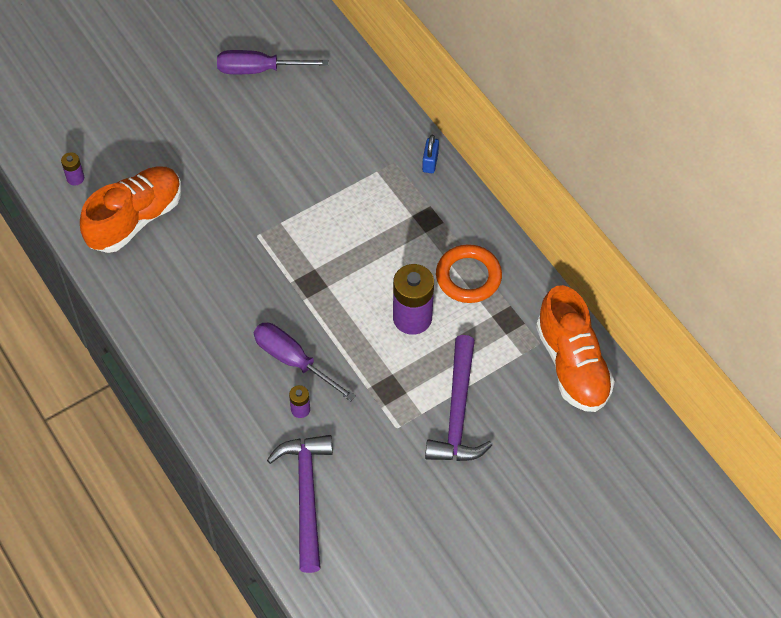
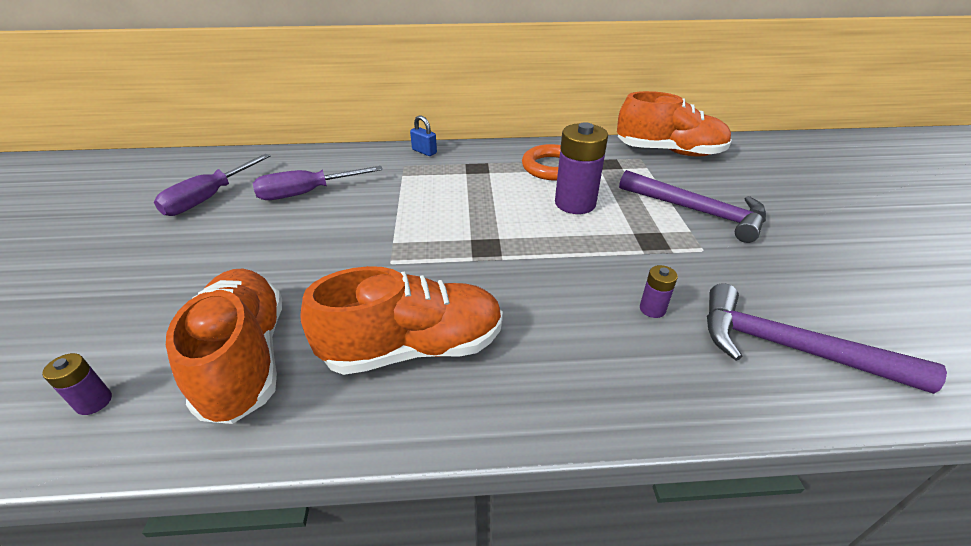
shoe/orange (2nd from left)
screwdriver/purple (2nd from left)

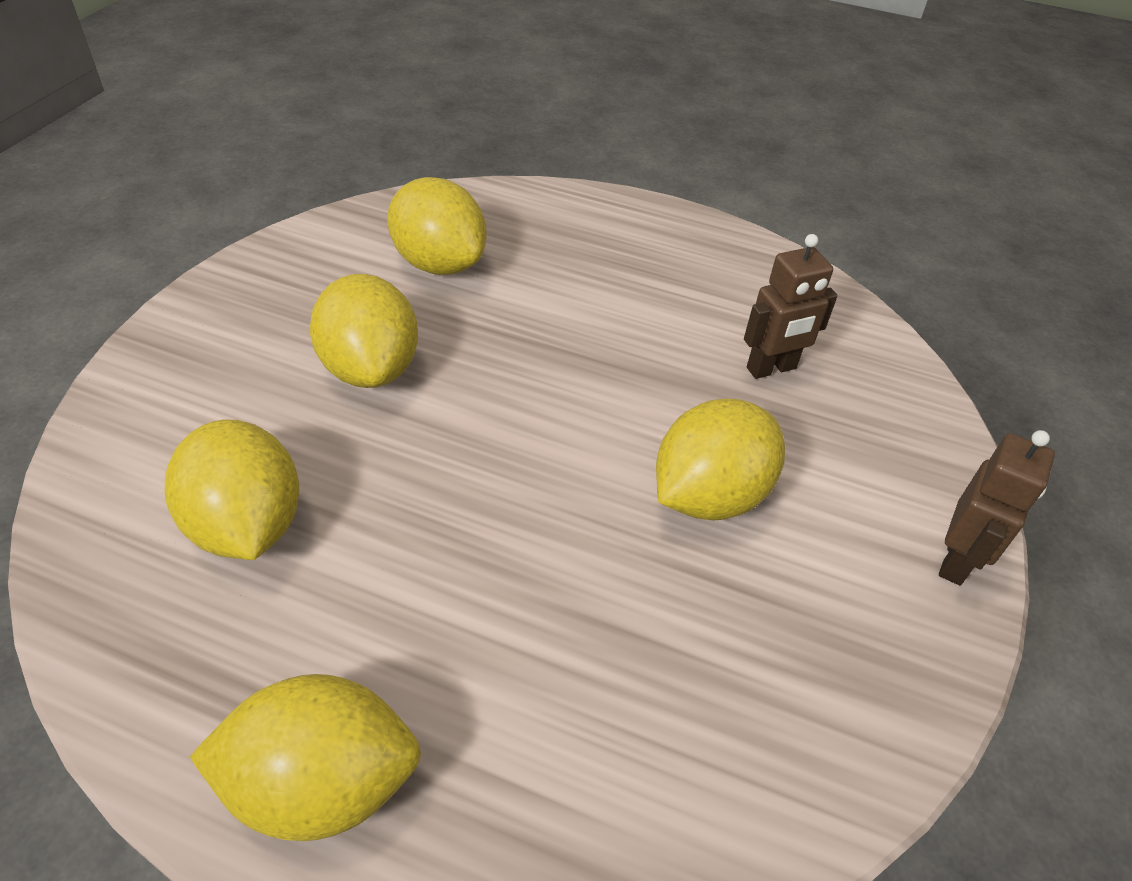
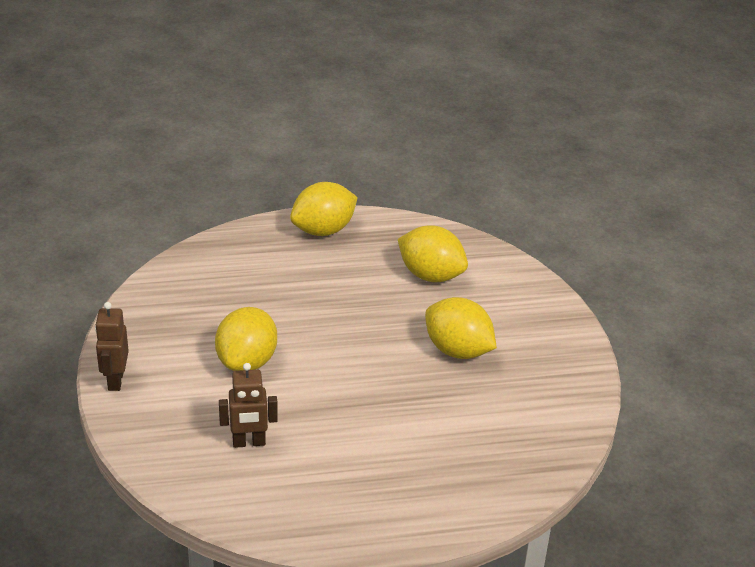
lemon/yellow (4th from left in the first image)
robot/brown (2nd from left)

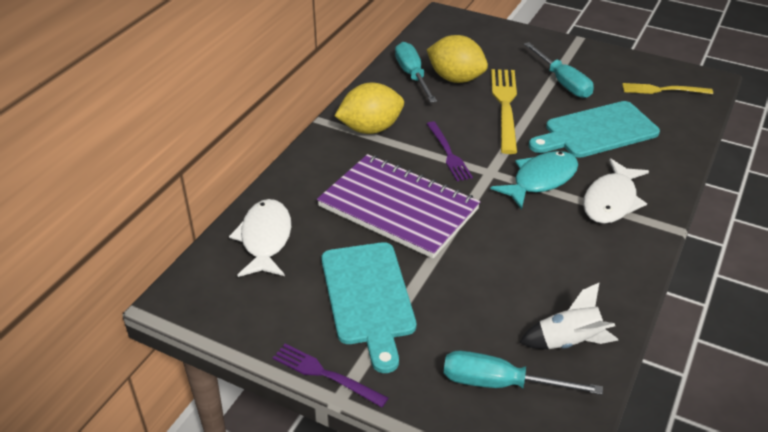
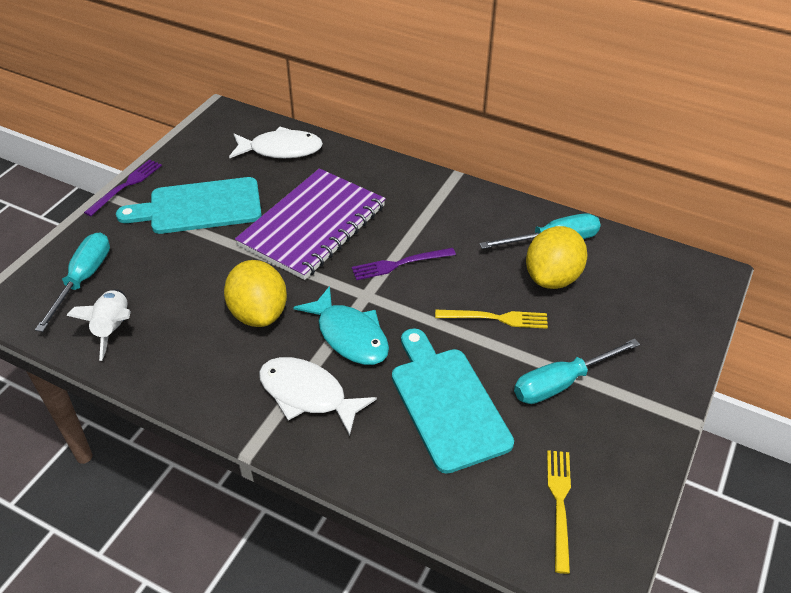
lemon/yellow (1st from left)
fork/yellow (1st from left)

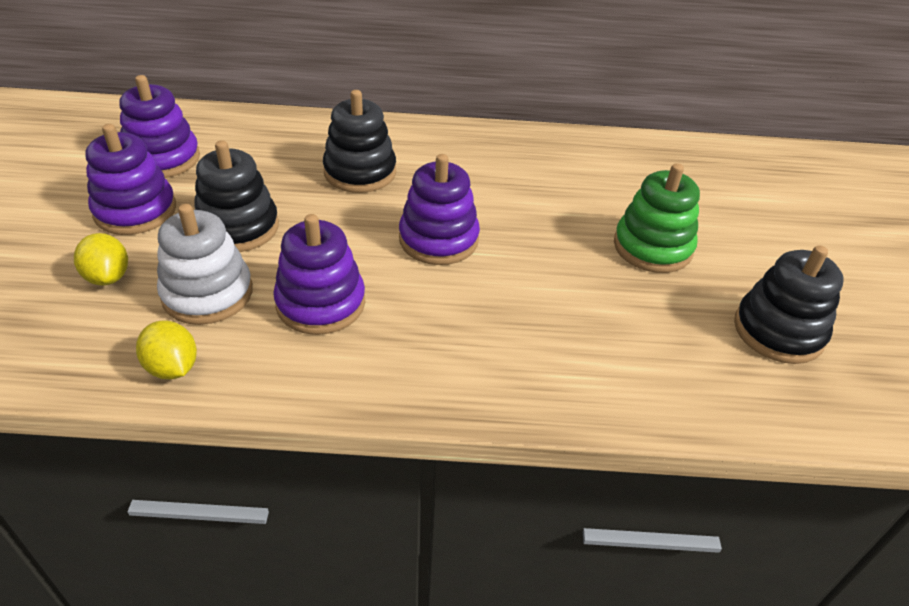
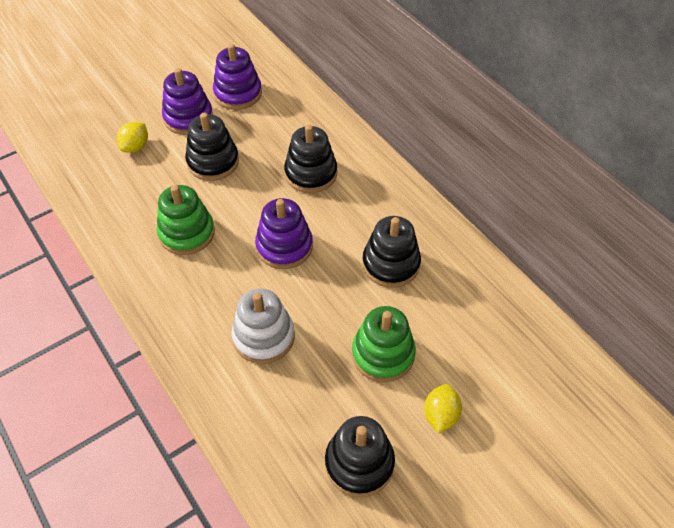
stacking toy/black (4th from left)
lemon/yellow (2nd from left)
stacking toy/white
stacking toy/green (1st from left)

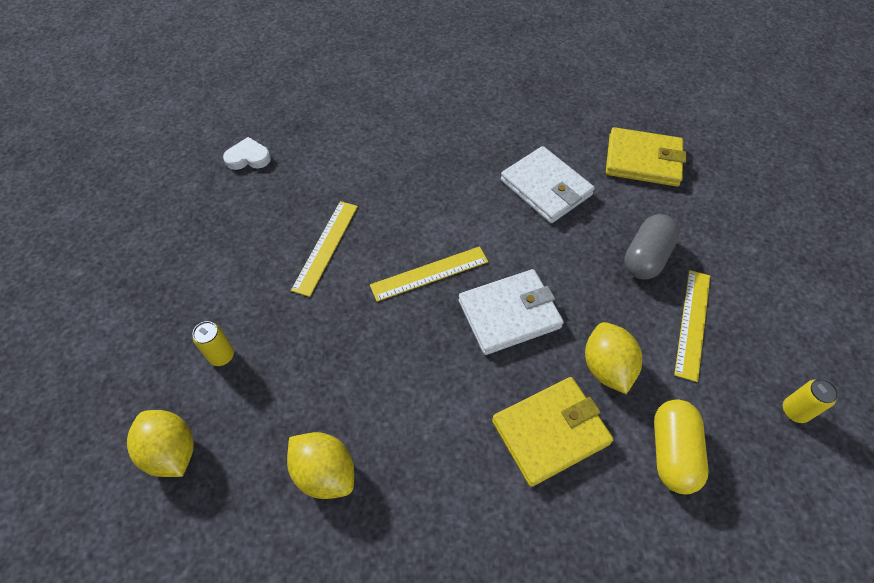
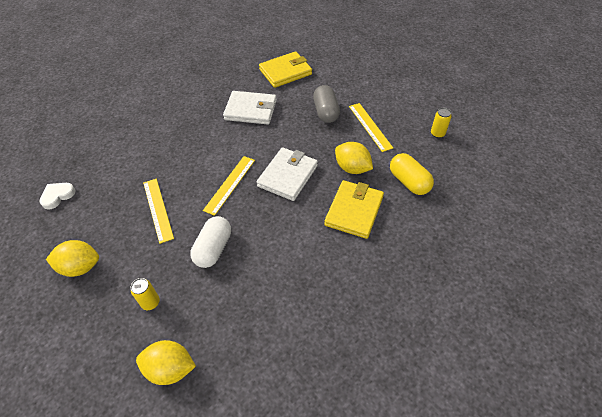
capsule/white
lemon/yellow (1st from left)

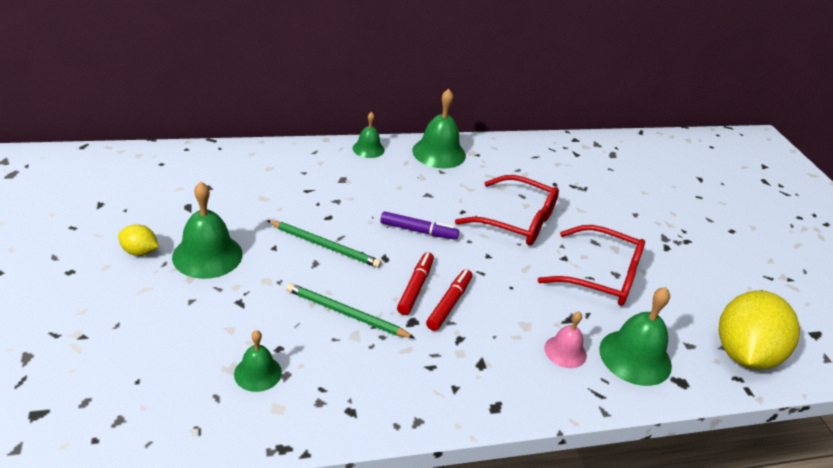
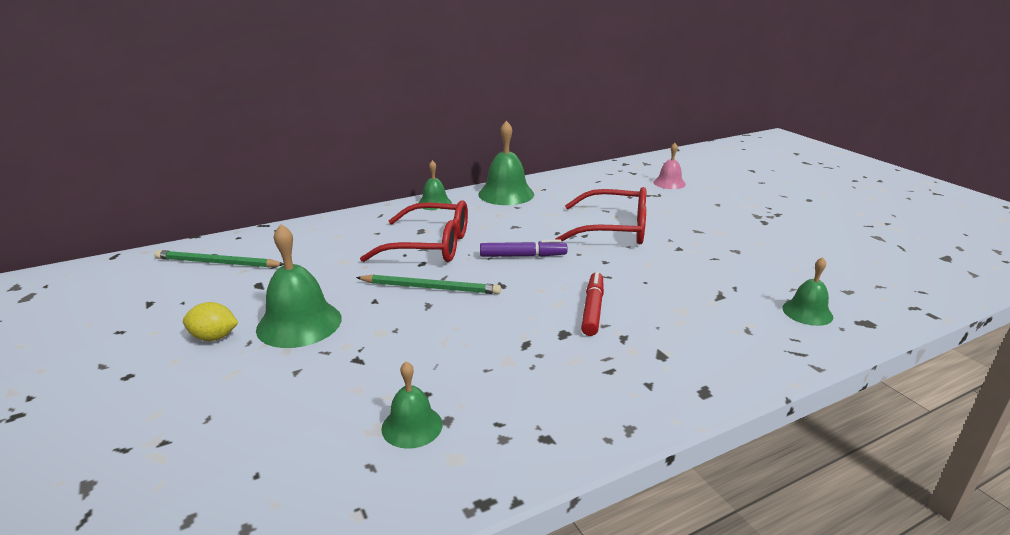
marker/red (1st from left in the first image)
lemon/yellow (2nd from left in the first image)
pencil/green (1st from left)
glasses/red (1st from left)
bell/pink
bell/green (5th from left)

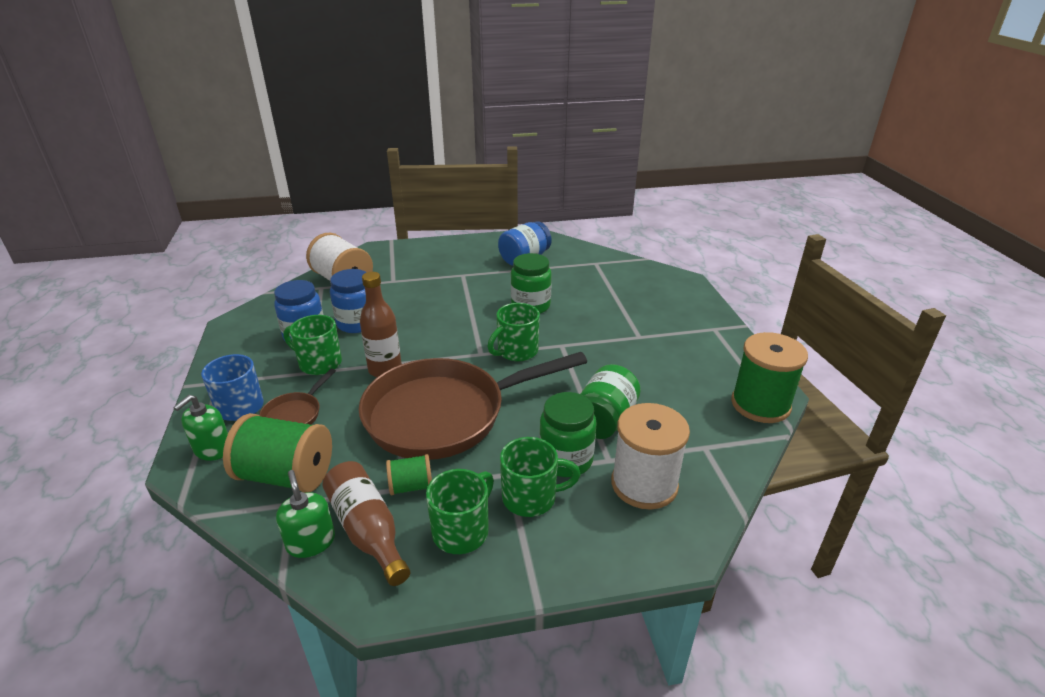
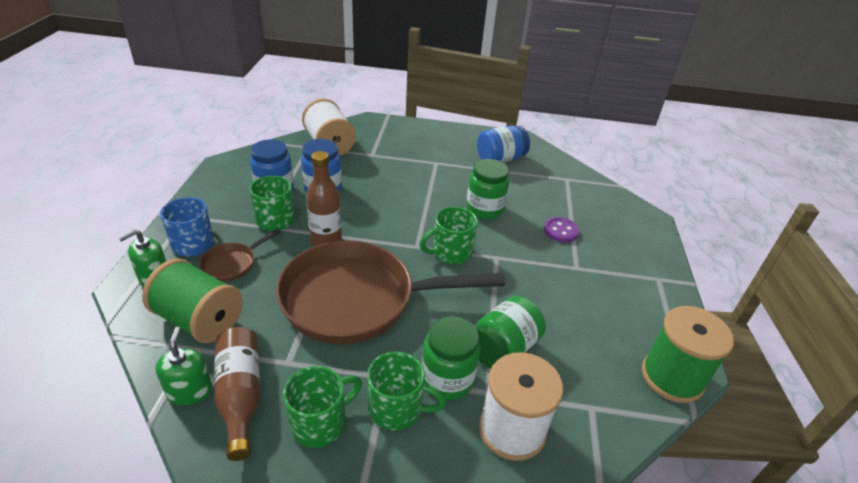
spool/green (2nd from left in the first image)
button/purple

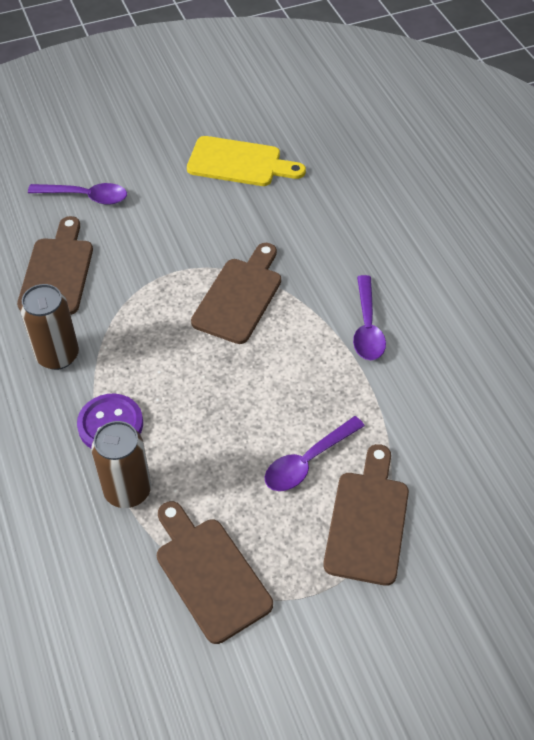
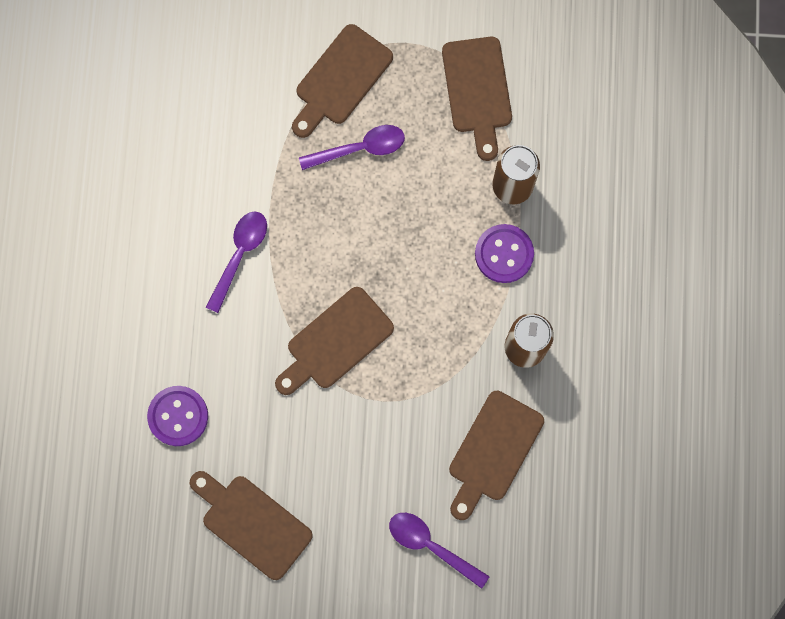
button/purple (1st from left)
cutting board/brown (1st from left)

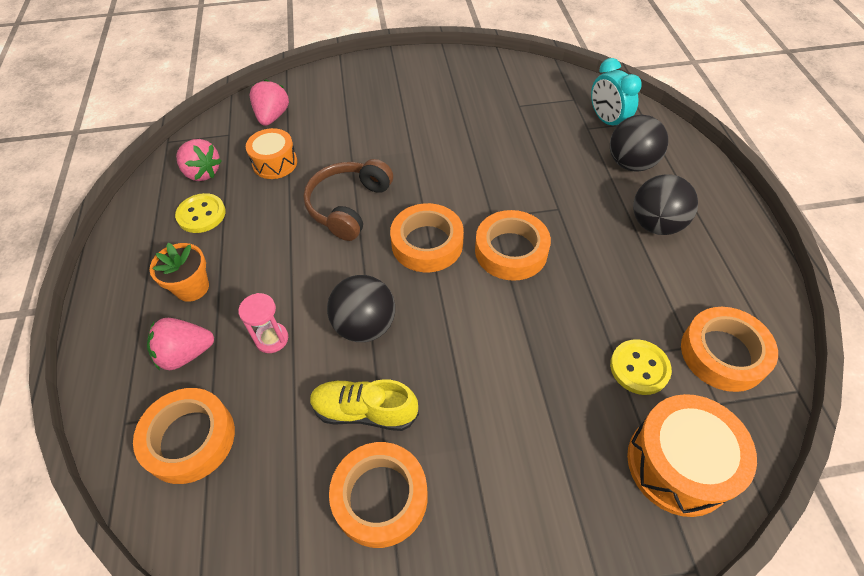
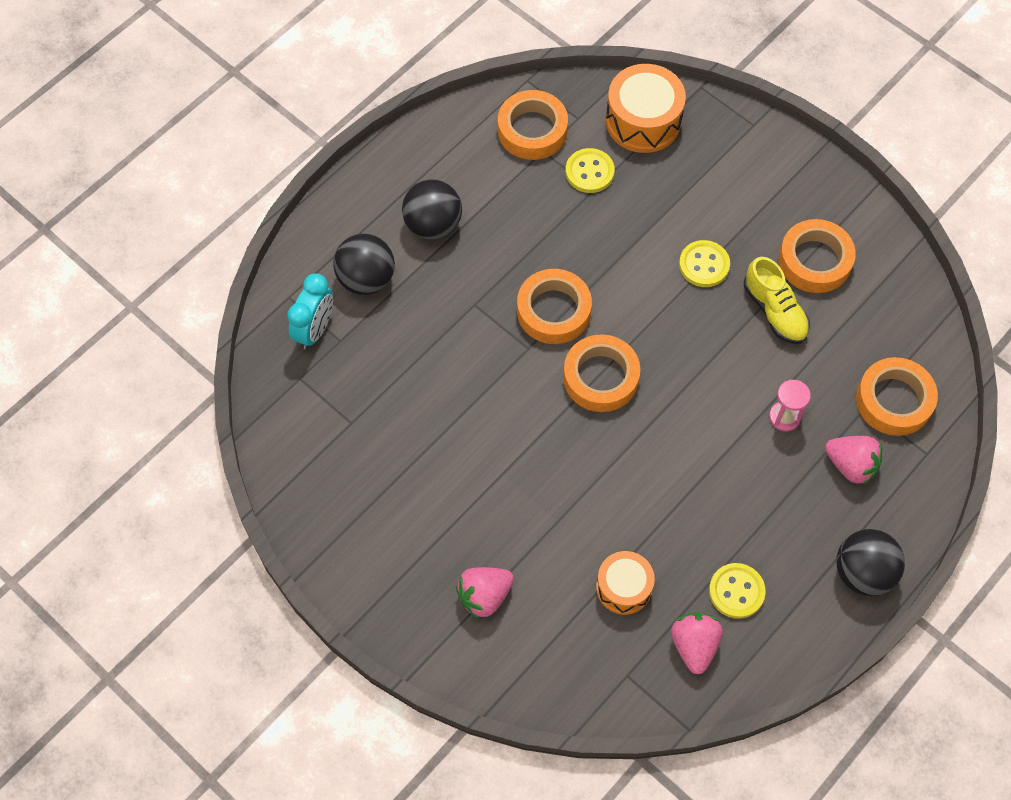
flower pot/orange
headphones/brown
button/yellow (2nd from left)
strawberry/pink (1st from left)
ball/black (3rd from left)

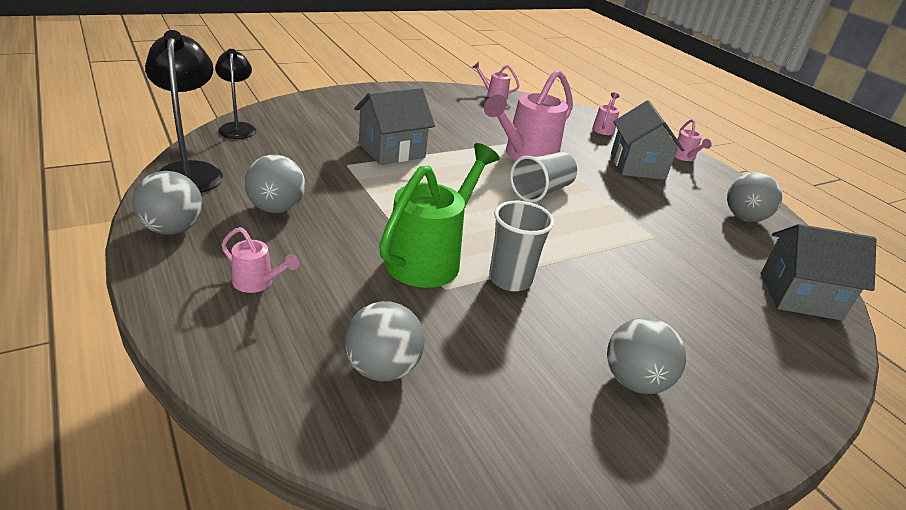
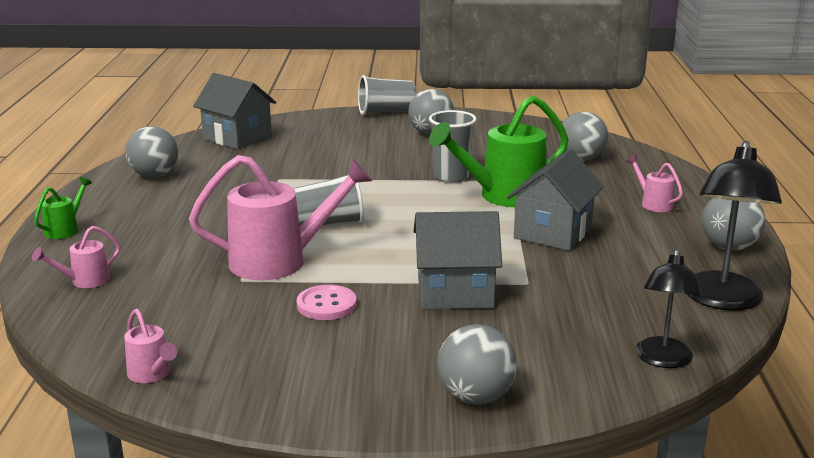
button/pink
cup/grey (2nd from left)
ball/grey (3rd from left)
house/grey (3rd from left)
watering can/green (1st from left)

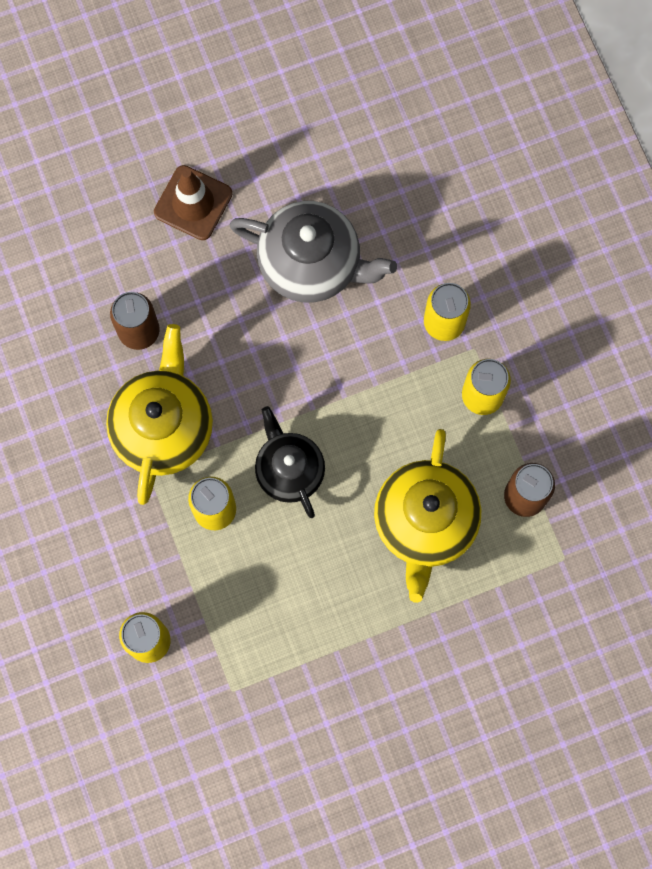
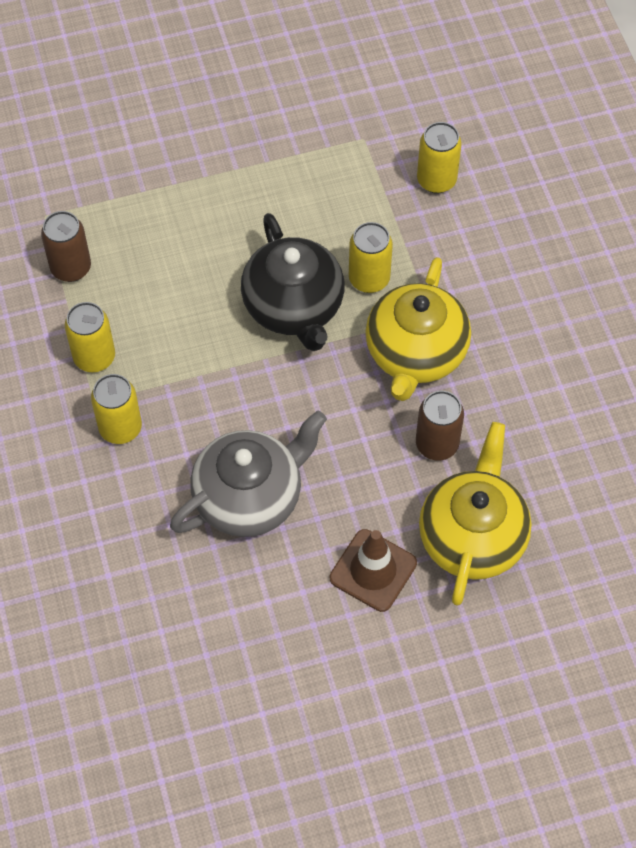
teapot/yellow (2nd from left)
teapot/grey
teapot/black

